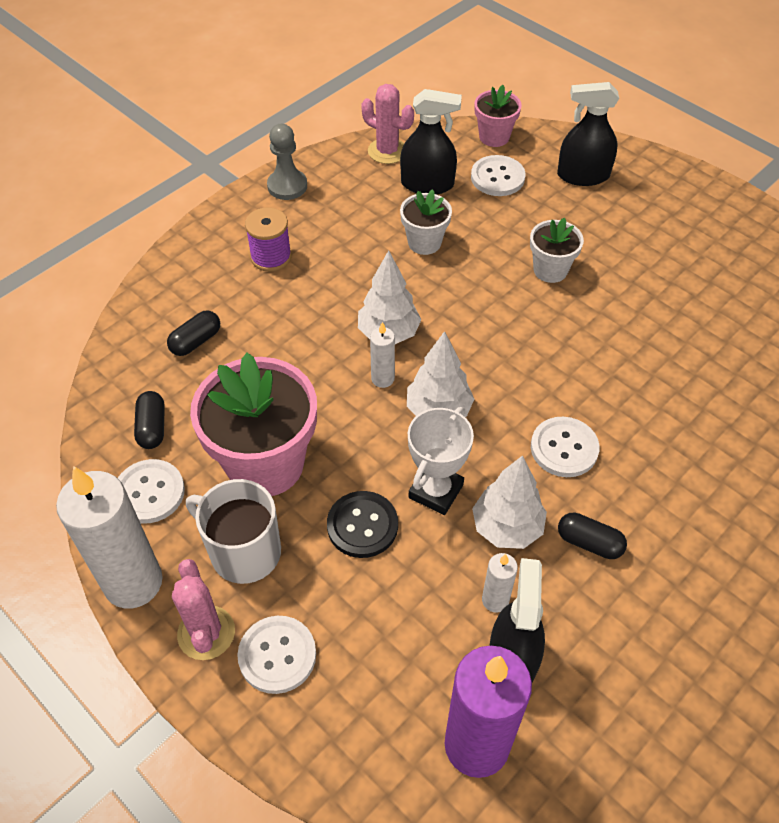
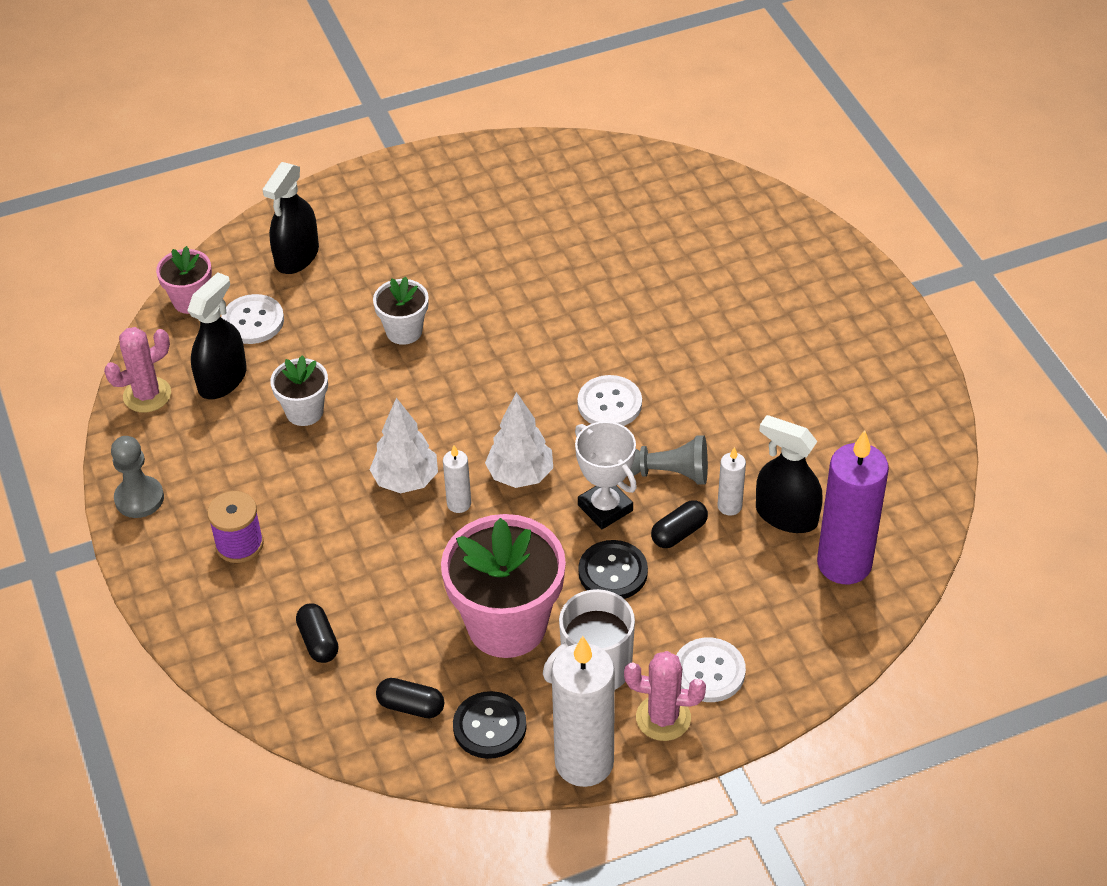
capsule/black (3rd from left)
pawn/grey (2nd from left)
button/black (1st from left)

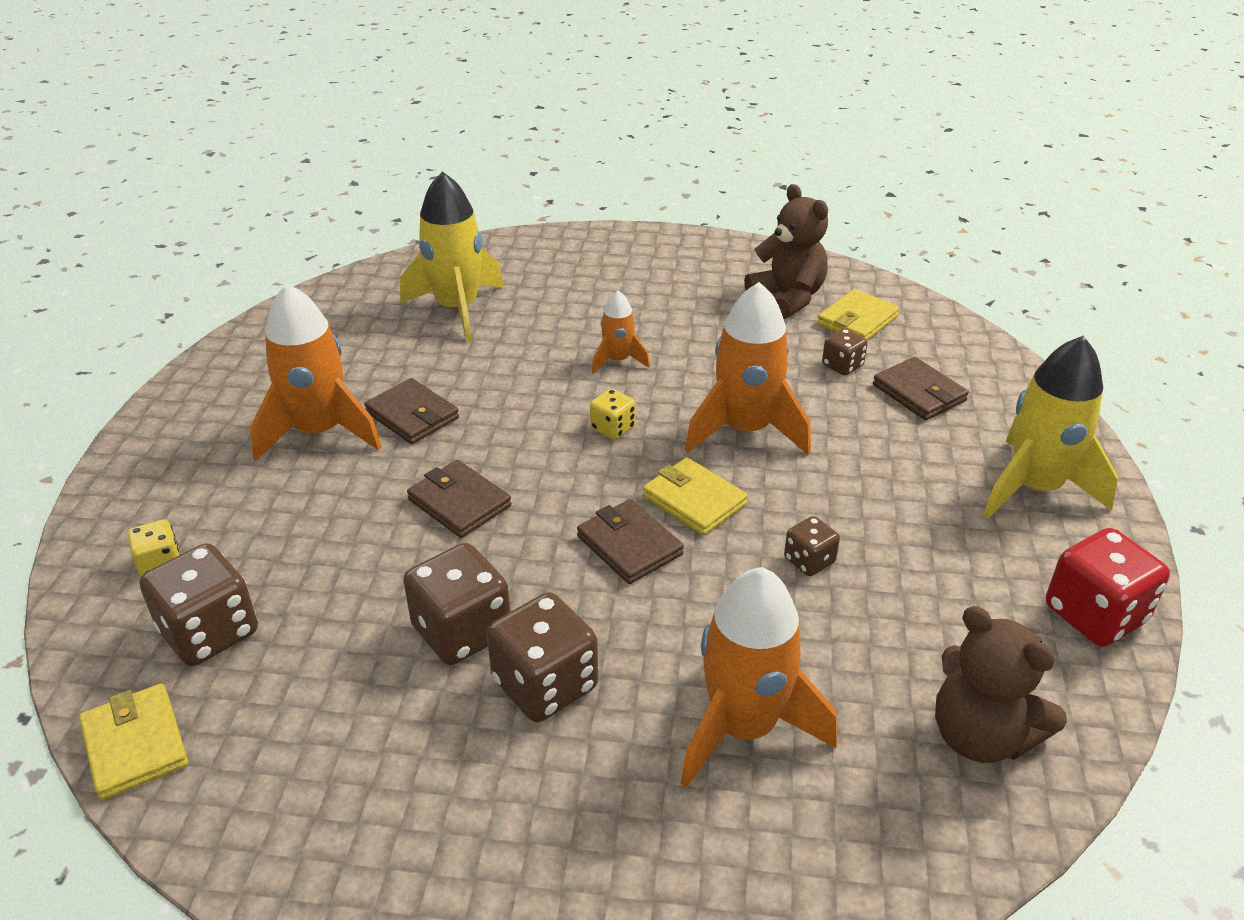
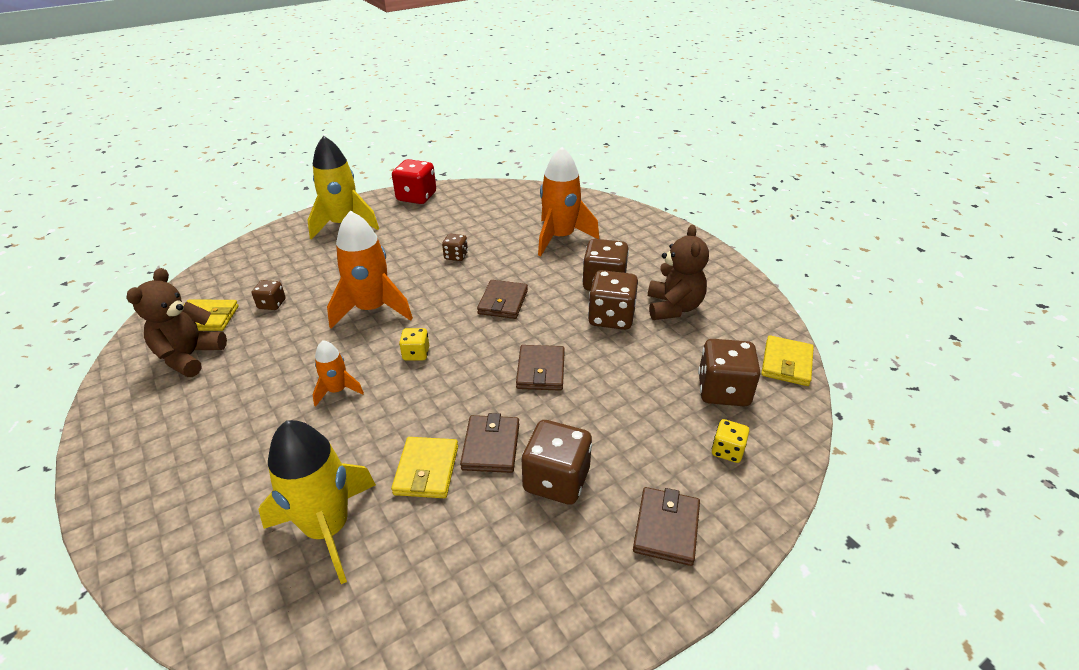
wallet/yellow (2nd from left)
wallet/brown (4th from left)
teddy bear/brown (2nd from left)
dice/brown (3rd from left)

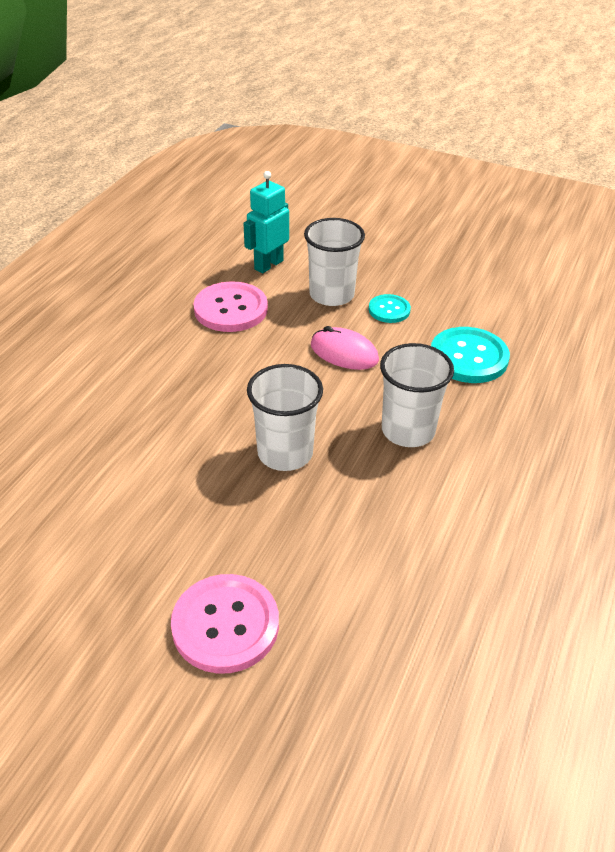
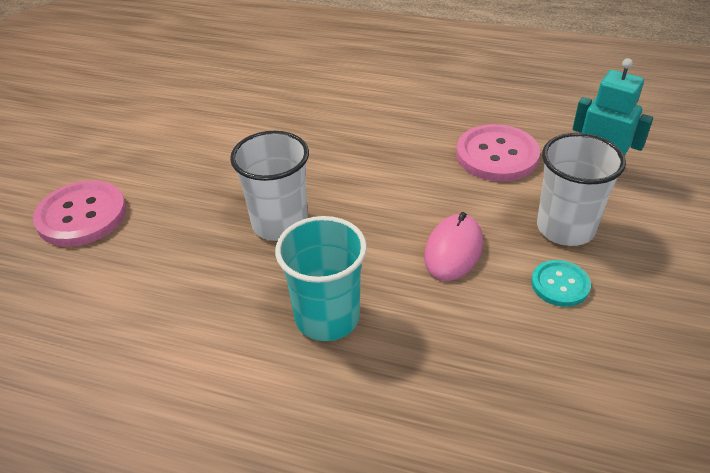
button/turquoise (2nd from left in the first image)
cup/turquoise

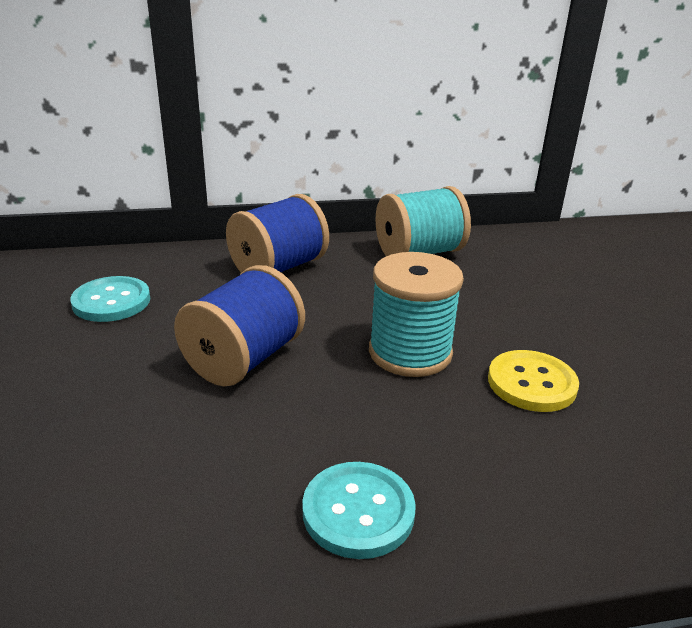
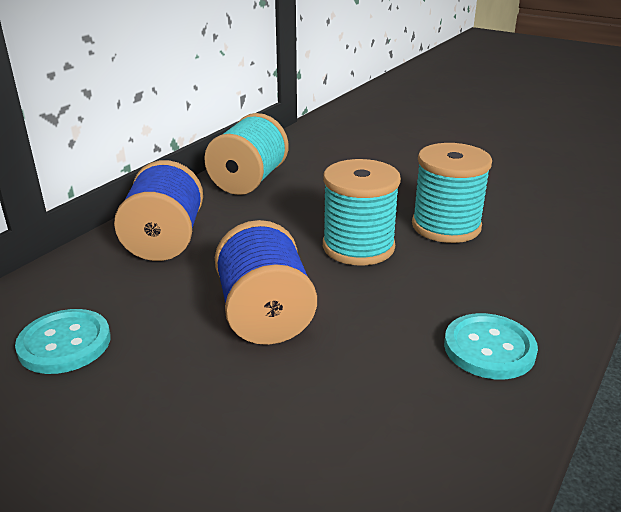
spool/turquoise (3rd from left)

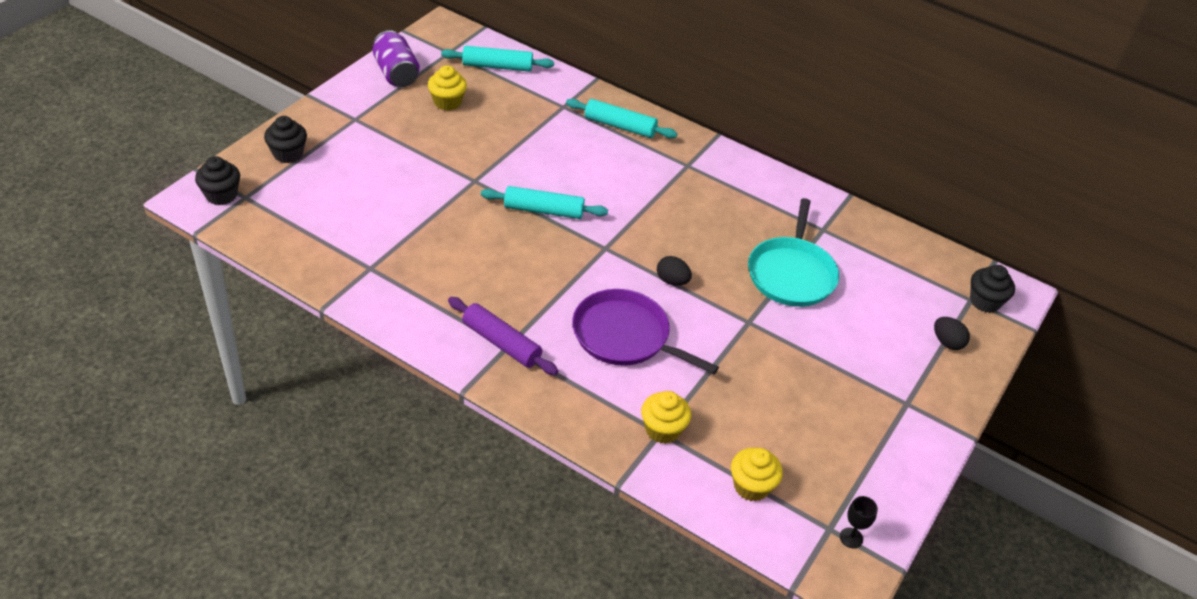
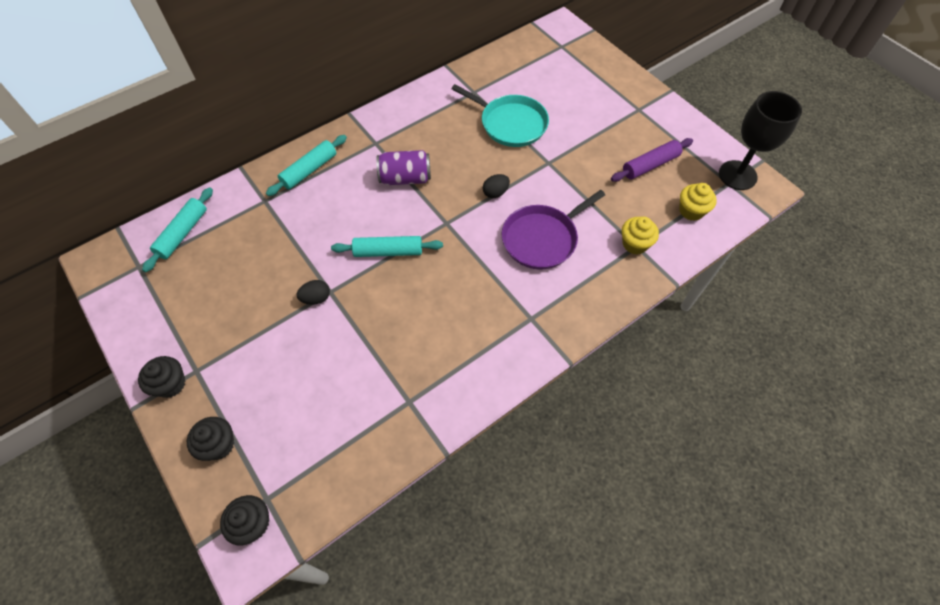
cupcake/yellow (1st from left in the first image)
can/purple
rolling pin/purple
egg/black (1st from left)
cupcake/black (1st from left)
rolling pin/turquoise (3rd from left)
goblet/black

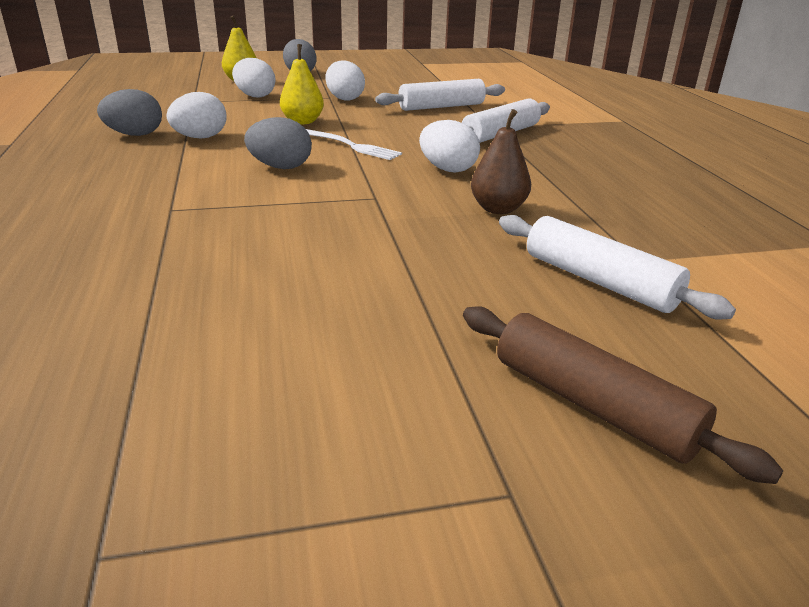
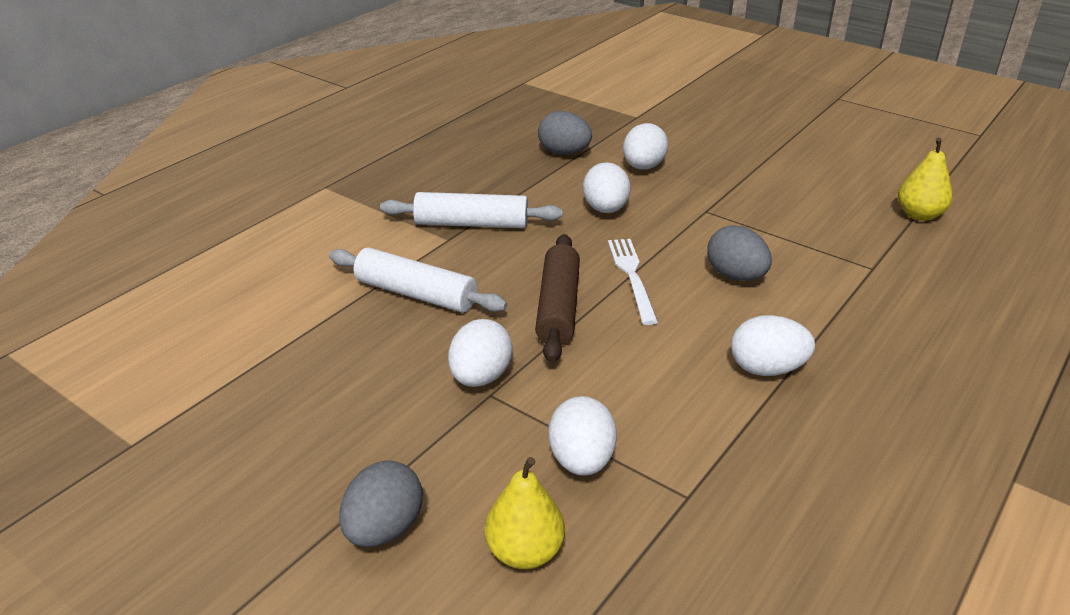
rolling pin/white (3rd from left in the first image)
egg/grey (2nd from left)
pear/yellow (2nd from left)
rolling pin/brown
egg/white (4th from left)

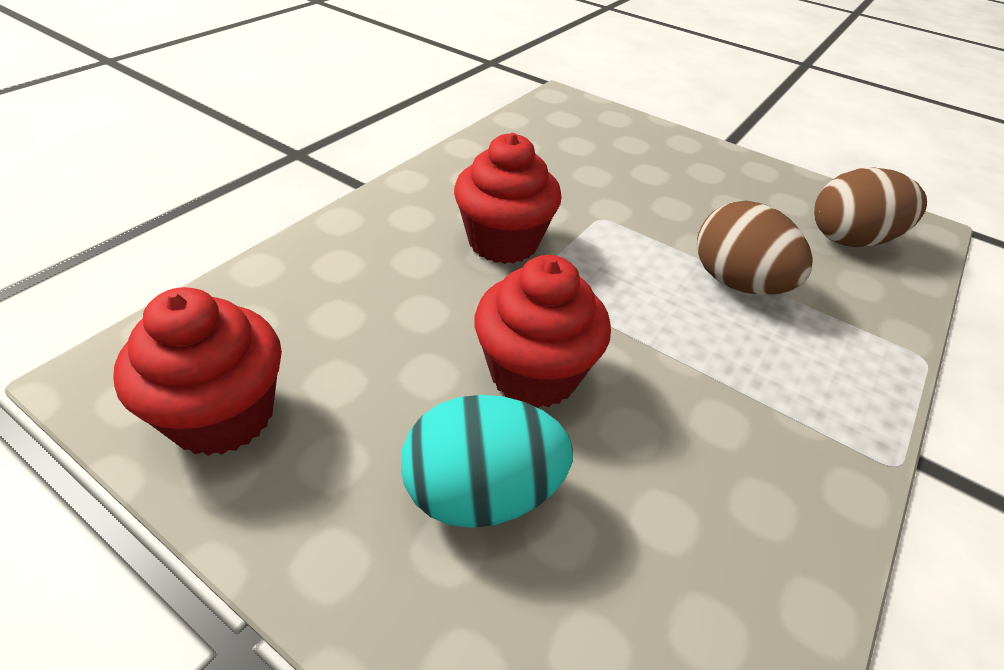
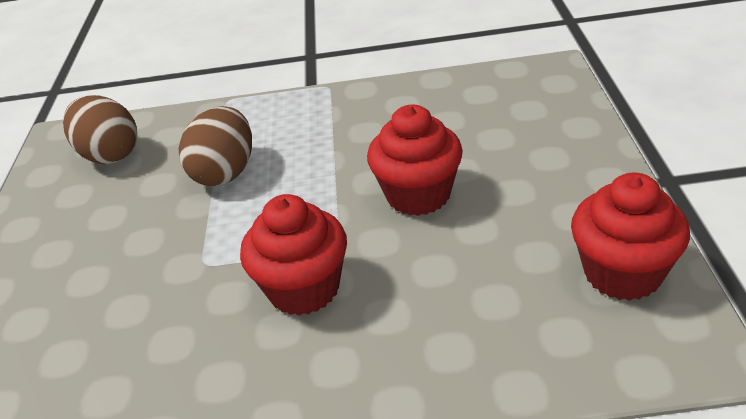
egg/turquoise

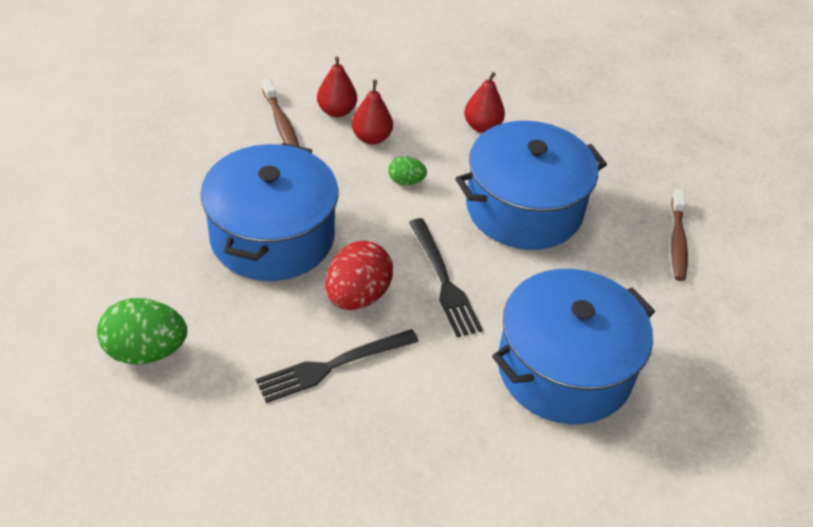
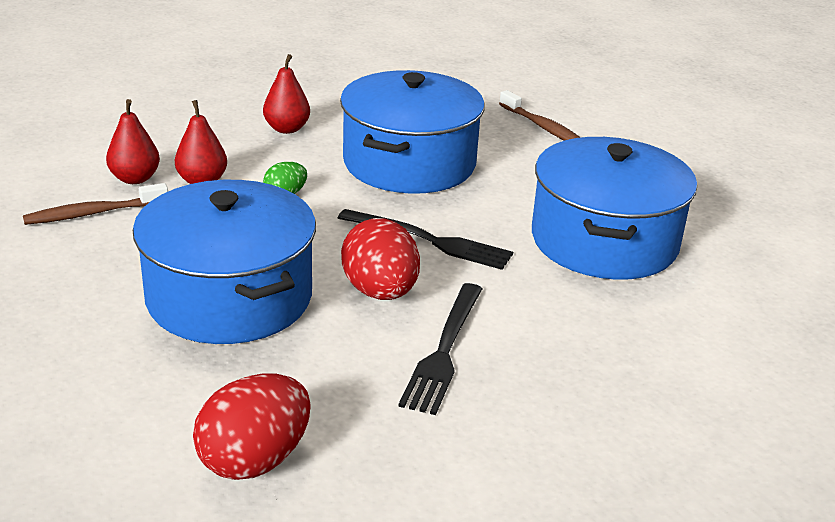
egg/red (1st from left)
toothbrush/brown (1st from left)

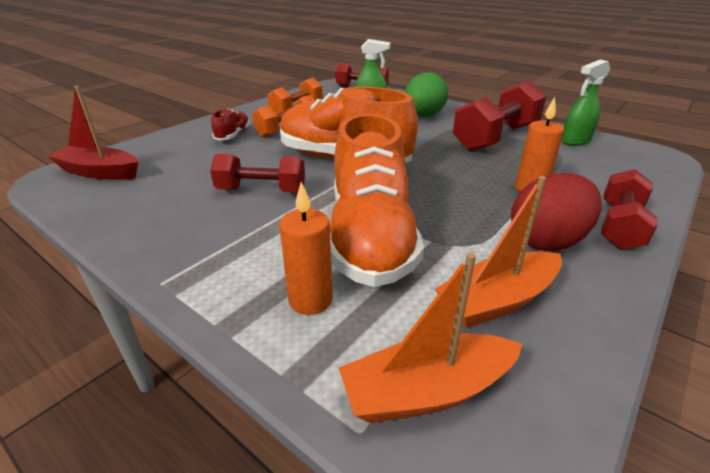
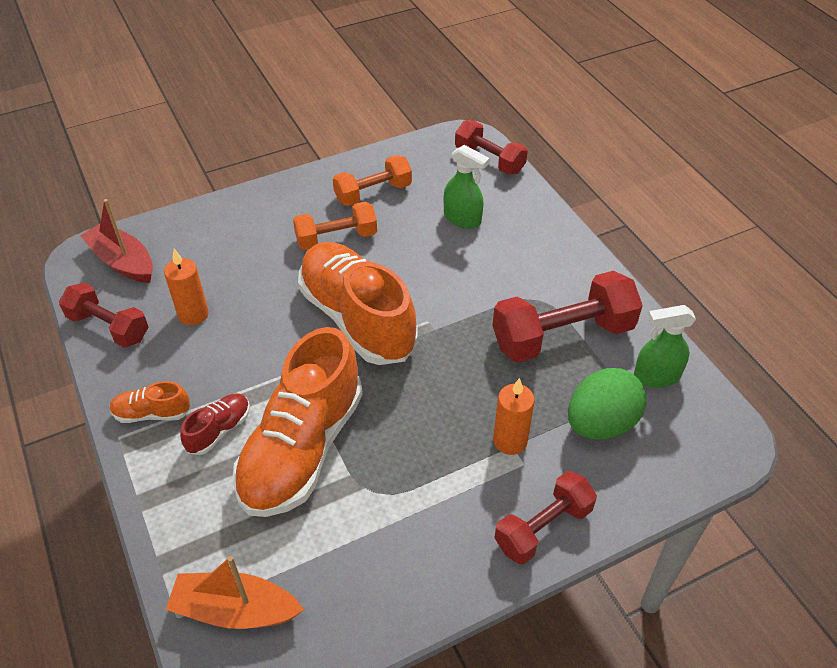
boat/orange (2nd from left in the first image)
egg/red
shoe/orange (1st from left)
dumbbell/red (1st from left)
shoe/red
candle/orange (1st from left)
egg/green

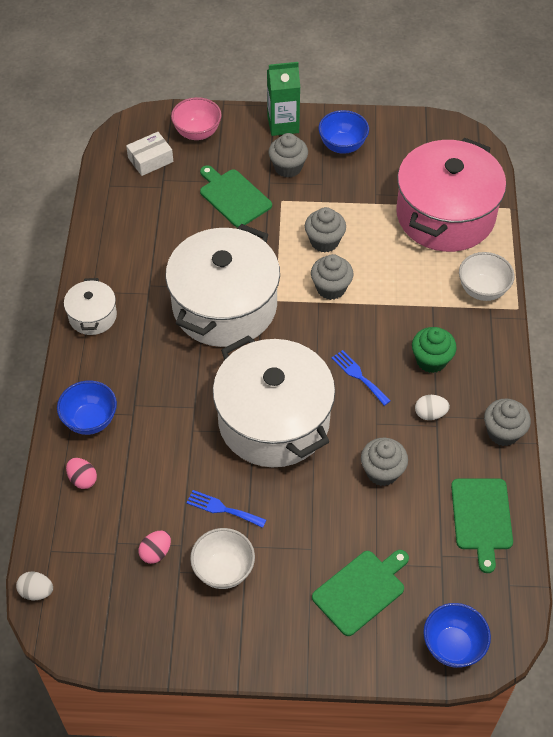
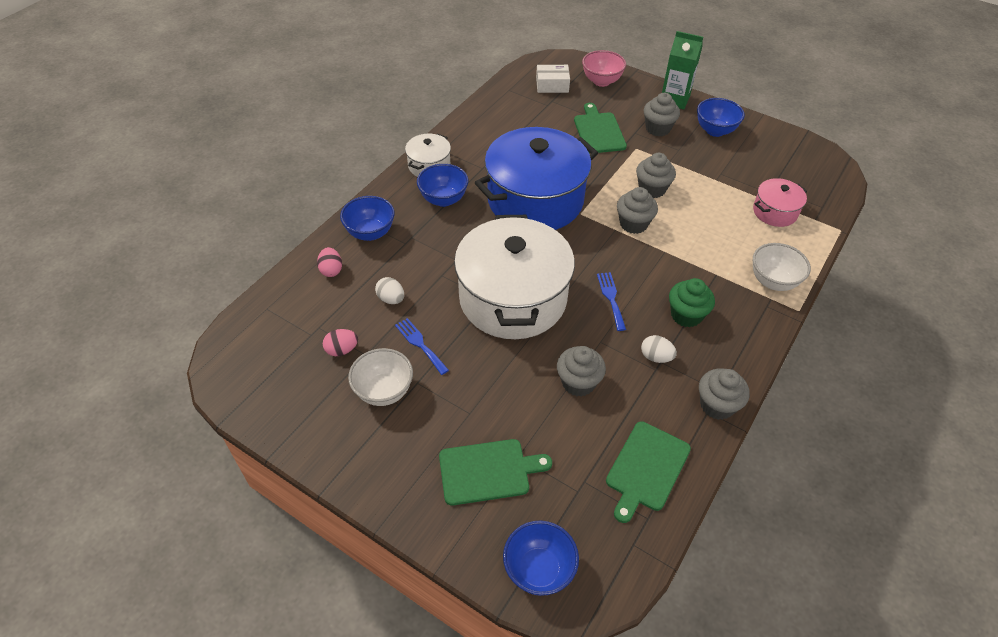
bowl/blue (2nd from left)
egg/white (1st from left)
pot/blue
pot/pink

